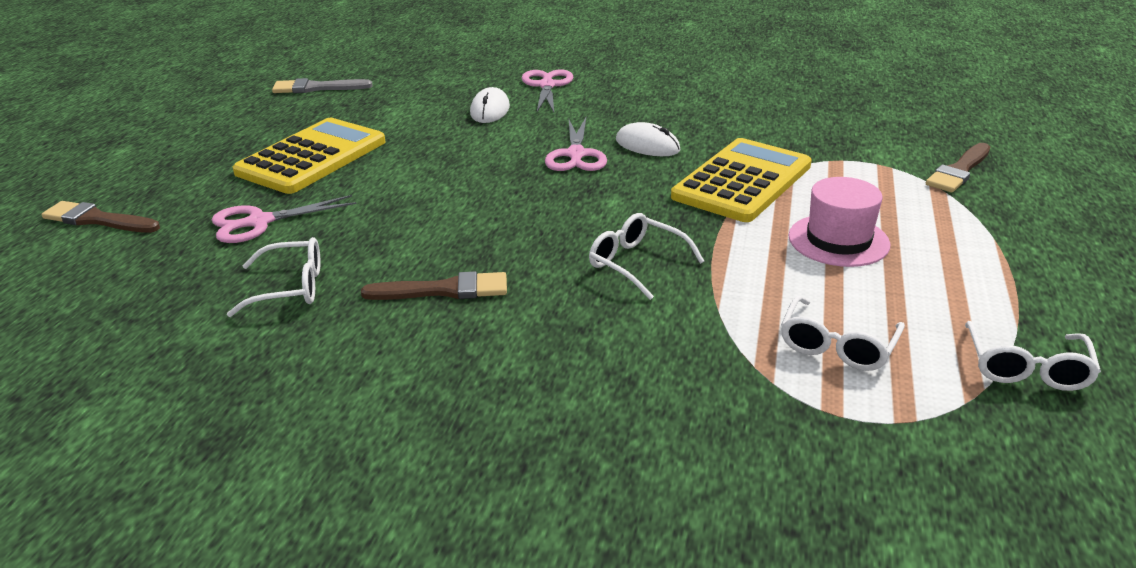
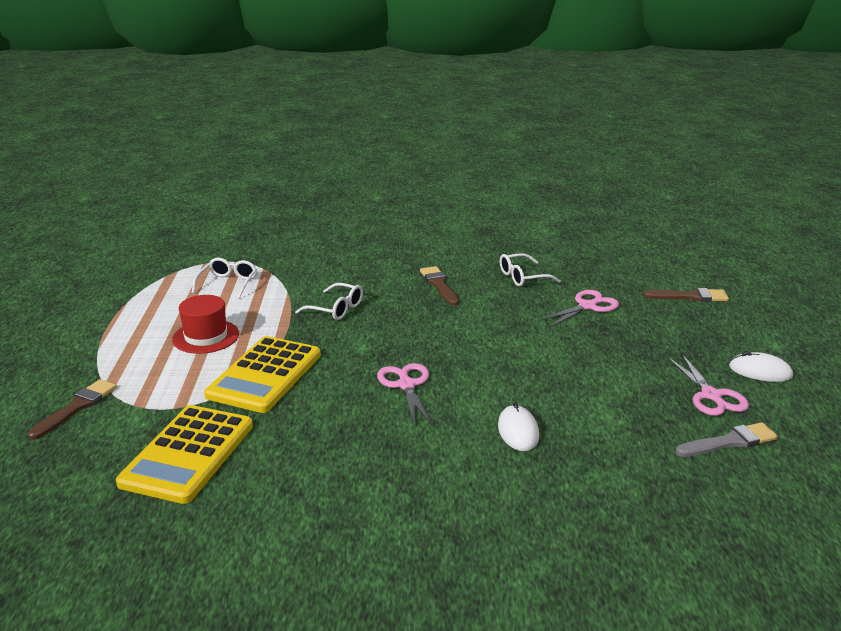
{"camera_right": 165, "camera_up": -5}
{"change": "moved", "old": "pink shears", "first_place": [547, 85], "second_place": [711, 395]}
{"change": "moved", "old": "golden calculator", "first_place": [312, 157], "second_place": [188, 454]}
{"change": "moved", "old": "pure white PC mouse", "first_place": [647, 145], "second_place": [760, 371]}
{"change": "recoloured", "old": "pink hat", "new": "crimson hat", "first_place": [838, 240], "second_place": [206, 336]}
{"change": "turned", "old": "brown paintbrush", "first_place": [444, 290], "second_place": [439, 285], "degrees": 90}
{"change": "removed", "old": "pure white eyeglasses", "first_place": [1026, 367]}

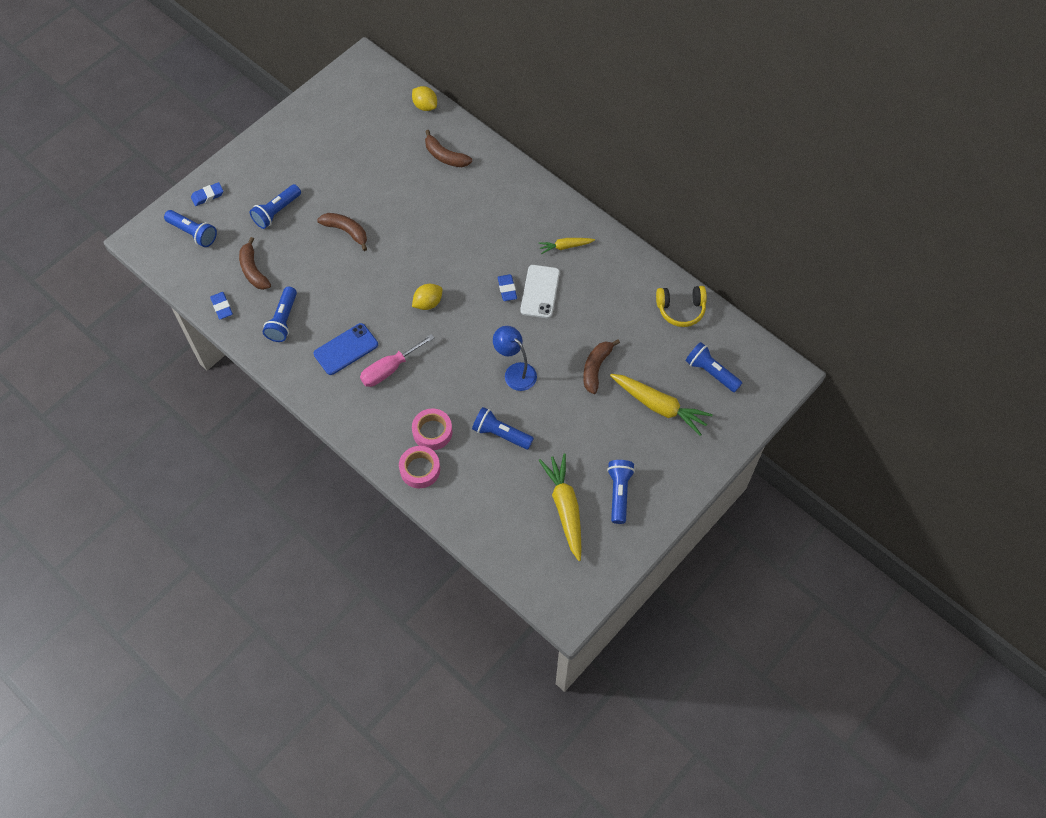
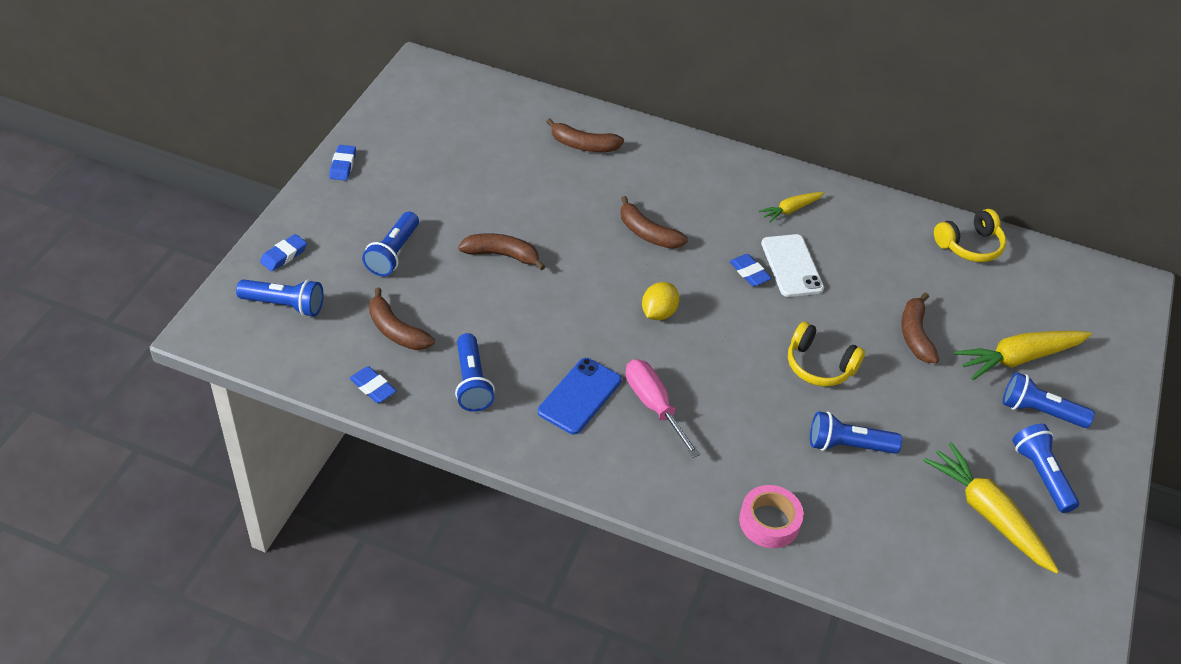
{"camera_right": -25, "camera_up": -15}
{"change": "removed", "old": "golden toy lemon", "first_place": [425, 106]}
{"change": "replaced", "old": "blue desk lamp", "new": "golden headset", "first_place": [515, 372], "second_place": [819, 365]}
{"change": "turned", "old": "pink screwdriver", "first_place": [389, 369], "second_place": [653, 405], "degrees": 120}
{"change": "moved", "old": "blue torch", "first_place": [711, 372], "second_place": [1039, 411]}
{"change": "turned", "old": "golden toy carrot", "first_place": [659, 406], "second_place": [1018, 358], "degrees": 150}
{"change": "removed", "old": "pink sticky tape", "first_place": [432, 432]}
{"change": "added", "new": "blue pencil eraser", "second_place": [343, 165]}
{"change": "added", "new": "brown toy banana", "second_place": [647, 233]}

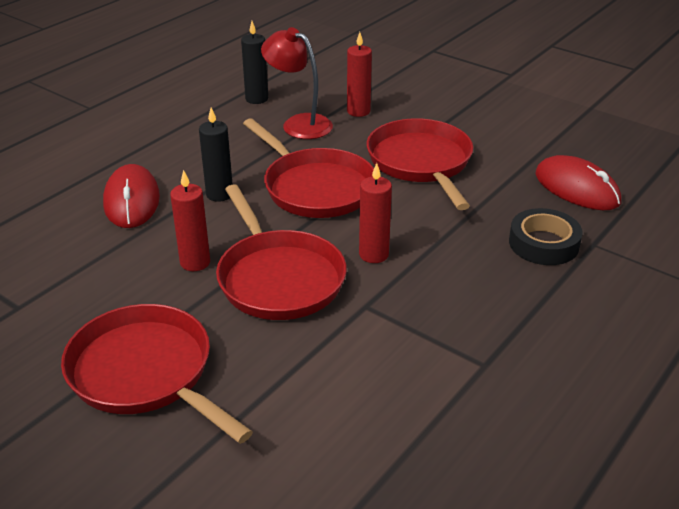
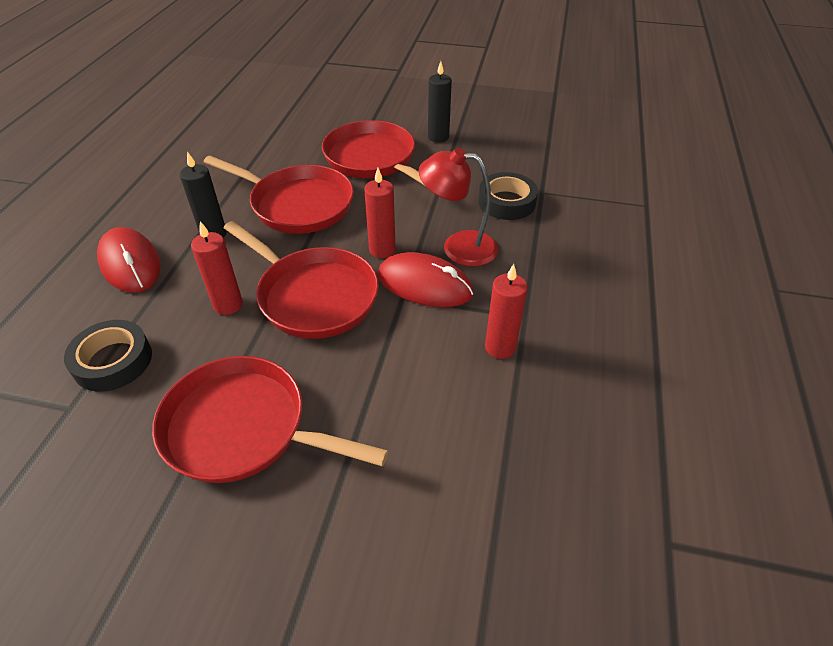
{"camera_right": -25, "camera_up": 10}
{"change": "moved", "old": "jet-black wax candle", "first_place": [256, 99], "second_place": [438, 137]}
{"change": "moved", "old": "crimson desk lamp", "first_place": [299, 124], "second_place": [458, 247]}
{"change": "moved", "old": "crimson wax candle", "first_place": [358, 111], "second_place": [500, 347]}
{"change": "moved", "old": "crimson PC mouse", "first_place": [576, 188], "second_place": [424, 284]}
{"change": "added", "new": "jet-black sticky tape", "second_place": [113, 361]}

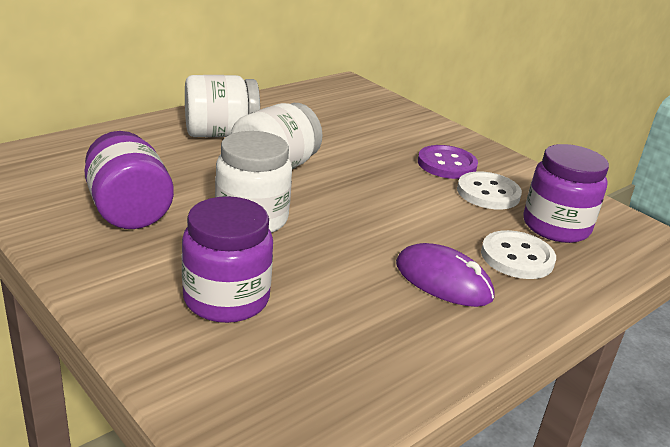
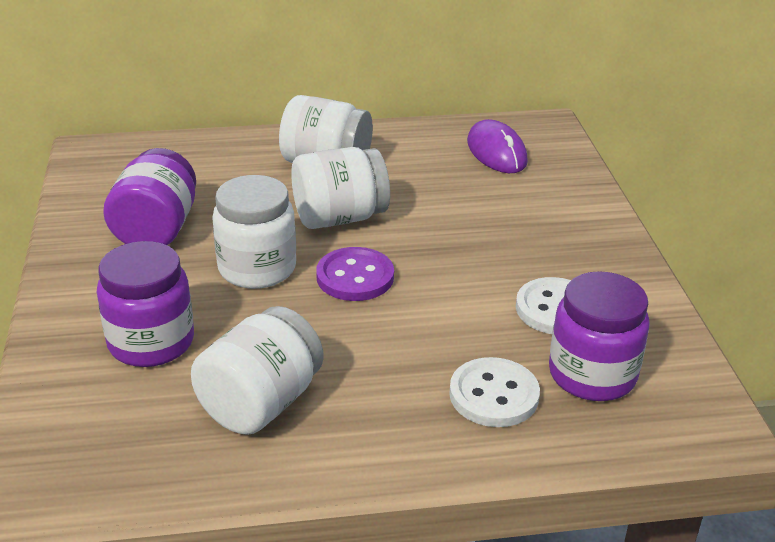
{"camera_right": 35, "camera_up": 5}
{"change": "moved", "old": "purple button", "first_place": [446, 164], "second_place": [355, 277]}
{"change": "moved", "old": "purple PC mouse", "first_place": [443, 281], "second_place": [496, 152]}
{"change": "added", "new": "pure white jam jar", "second_place": [260, 403]}

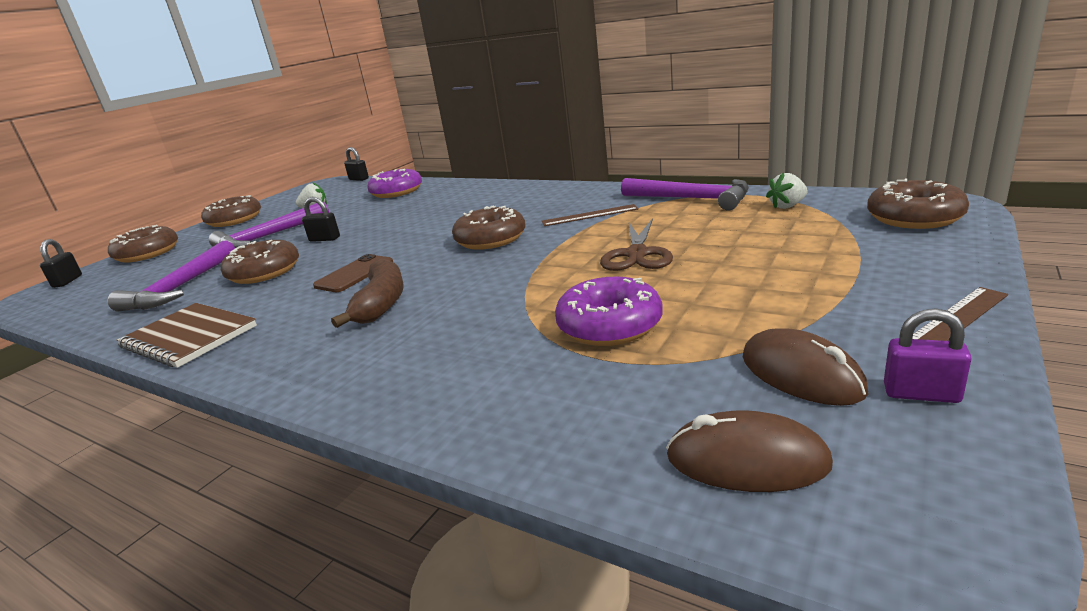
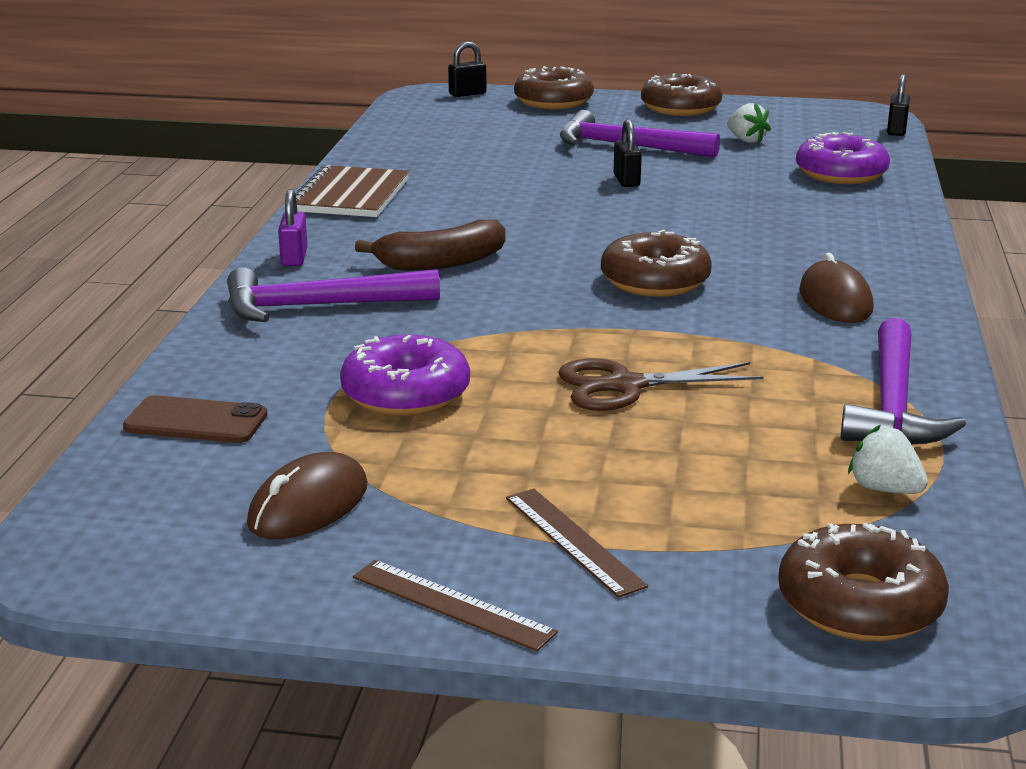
{"camera_right": 65, "camera_up": 0}
{"change": "moved", "old": "brown measuring stick", "first_place": [589, 215], "second_place": [573, 541]}
{"change": "removed", "old": "brown donut", "first_place": [264, 272]}
{"change": "moved", "old": "purple claw hammer", "first_place": [181, 287], "second_place": [319, 306]}
{"change": "moved", "old": "brown phone", "first_place": [354, 274], "second_place": [196, 421]}
{"change": "moved", "old": "purple padlock", "first_place": [921, 394], "second_place": [294, 258]}
{"change": "moved", "old": "brown PC mouse", "first_place": [746, 460], "second_place": [835, 300]}

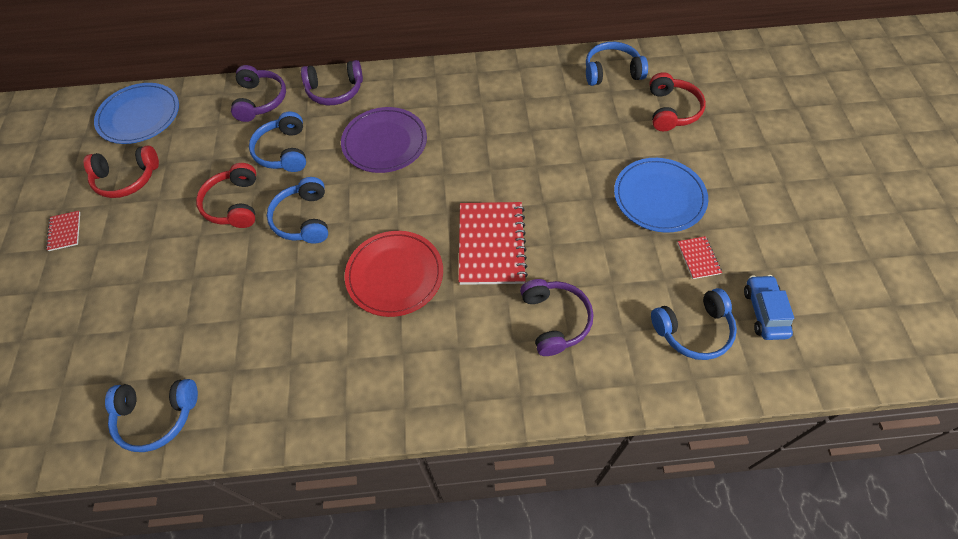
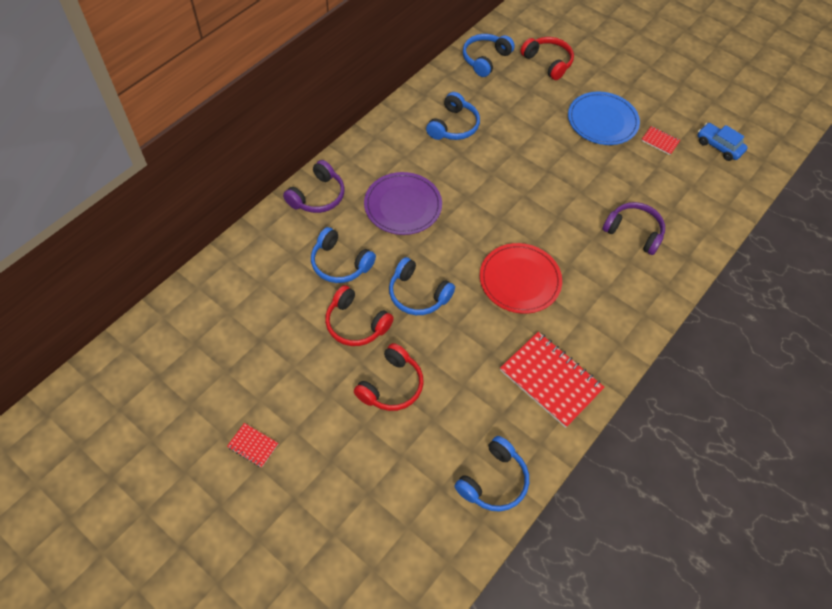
{"camera_right": -50, "camera_up": 0}
{"change": "removed", "old": "purple headset", "first_place": [260, 100]}
{"change": "removed", "old": "blue plate", "first_place": [139, 116]}
{"change": "moved", "old": "crimson headset", "first_place": [127, 179], "second_place": [391, 385]}
{"change": "moved", "old": "crimson notebook", "first_place": [491, 244], "second_place": [550, 380]}
{"change": "moved", "old": "blue headset", "first_place": [693, 330], "second_place": [453, 126]}

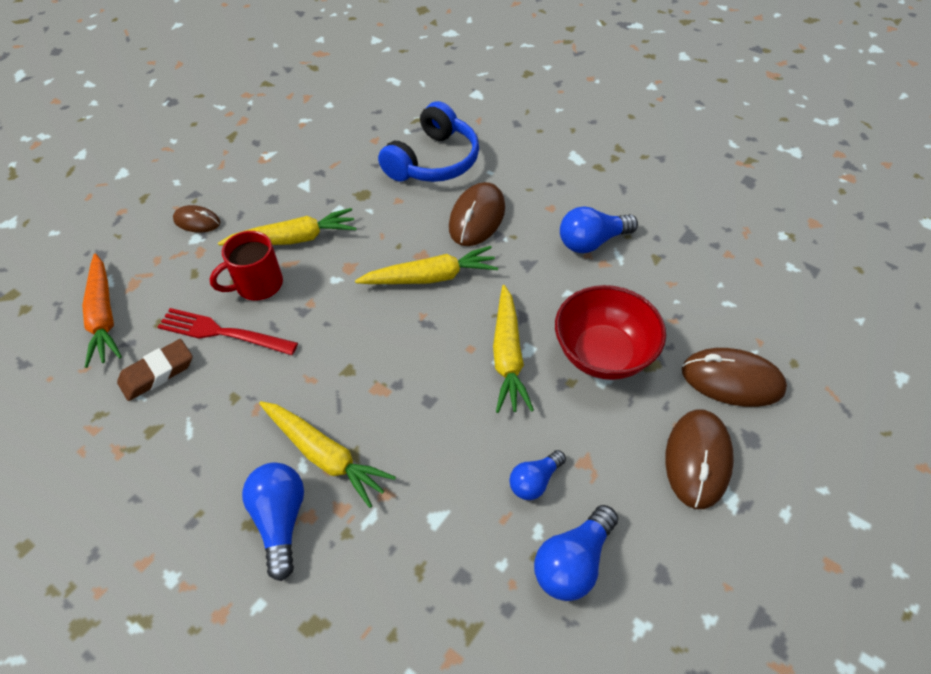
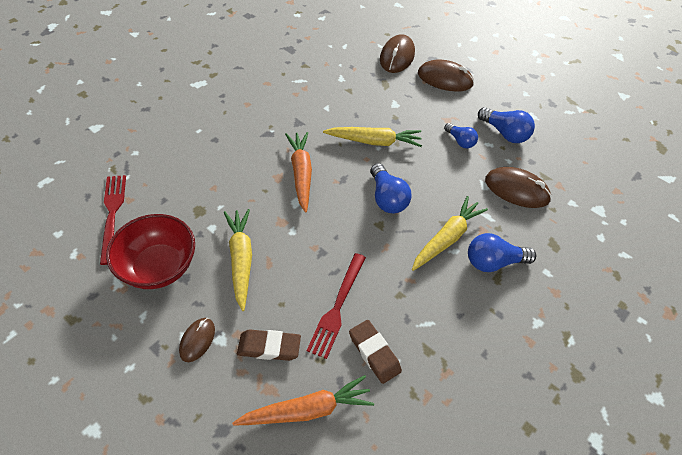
{"camera_right": -90, "camera_up": 0}
{"change": "removed", "old": "blue headset", "first_place": [433, 161]}
{"change": "moved", "old": "brown PC mouse", "first_place": [477, 217], "second_place": [516, 190]}
{"change": "moved", "old": "blue light bulb", "first_place": [592, 242], "second_place": [387, 198]}
{"change": "removed", "old": "crimson mug", "first_place": [257, 285]}
{"change": "recoloured", "old": "golden toy carrot", "new": "orange-coloured toy carrot", "first_place": [430, 277], "second_place": [301, 174]}
{"change": "moved", "old": "crimson deep dish", "first_place": [603, 354], "second_place": [159, 267]}
{"change": "added", "new": "crimson table fork", "second_place": [112, 213]}
{"change": "added", "new": "brown pencil eraser", "second_place": [269, 347]}

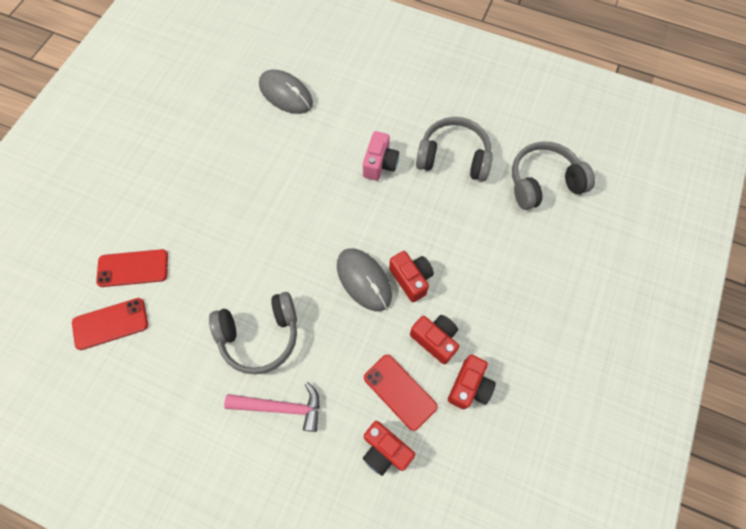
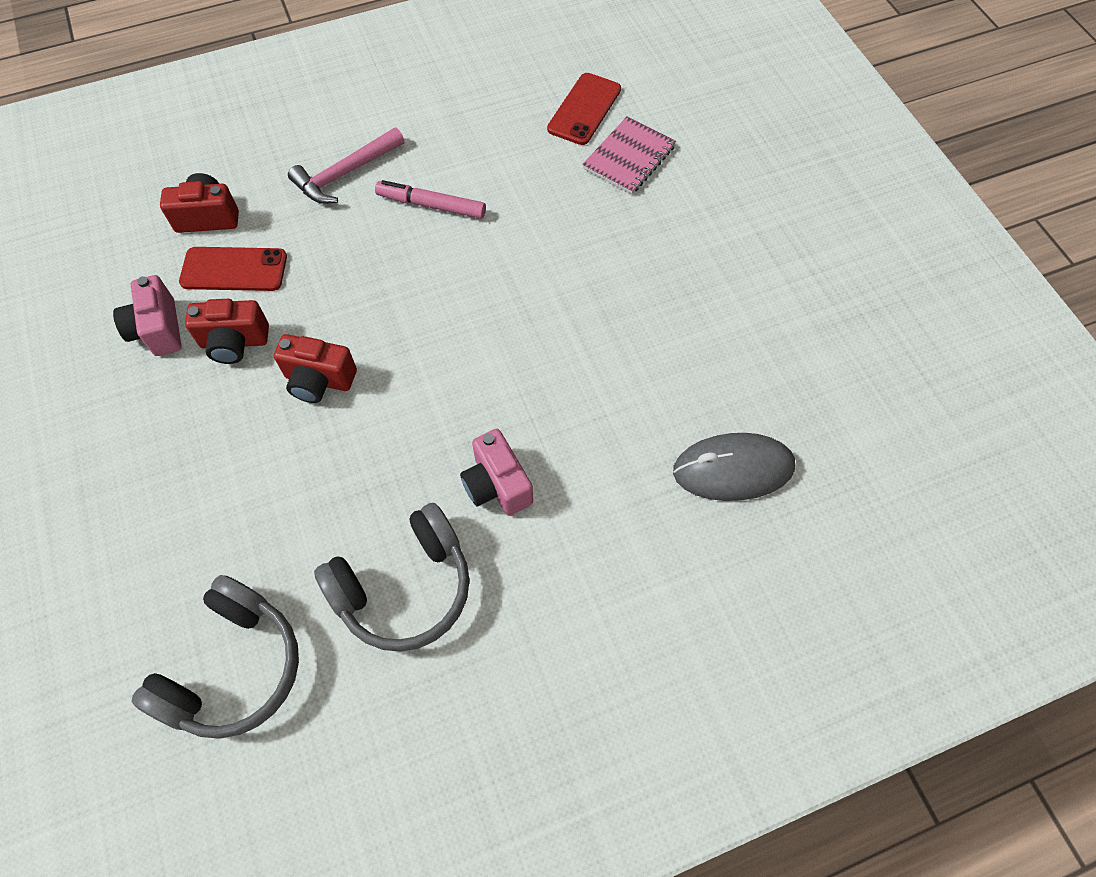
{"camera_right": 135, "camera_up": -5}
{"change": "removed", "old": "gray PC mouse", "first_place": [364, 280]}
{"change": "replaced", "old": "crimson phone", "new": "pink notebook", "first_place": [133, 268], "second_place": [629, 157]}
{"change": "replaced", "old": "gray headset", "new": "pink felt pen", "first_place": [260, 335], "second_place": [431, 205]}
{"change": "recoloured", "old": "crimson compact camera", "new": "pink compact camera", "first_place": [469, 386], "second_place": [158, 329]}

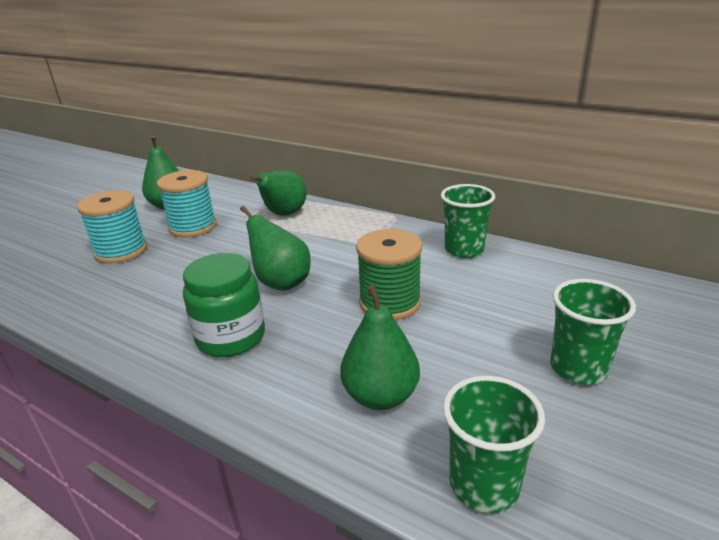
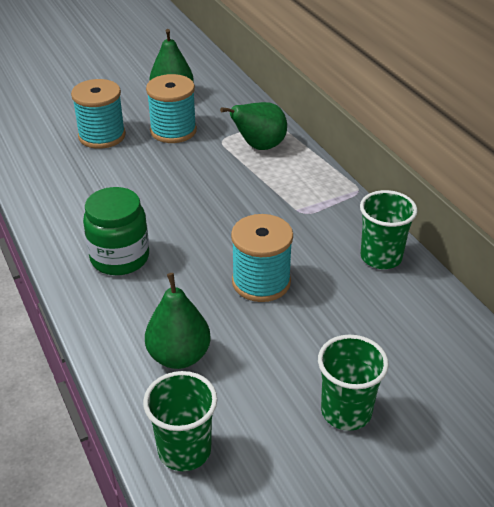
{"camera_right": 30, "camera_up": 10}
{"change": "removed", "old": "emerald pear fruit", "first_place": [281, 283]}
{"change": "recoloured", "old": "emerald reel of thread", "new": "turquoise reel of thread", "first_place": [390, 302], "second_place": [261, 282]}

